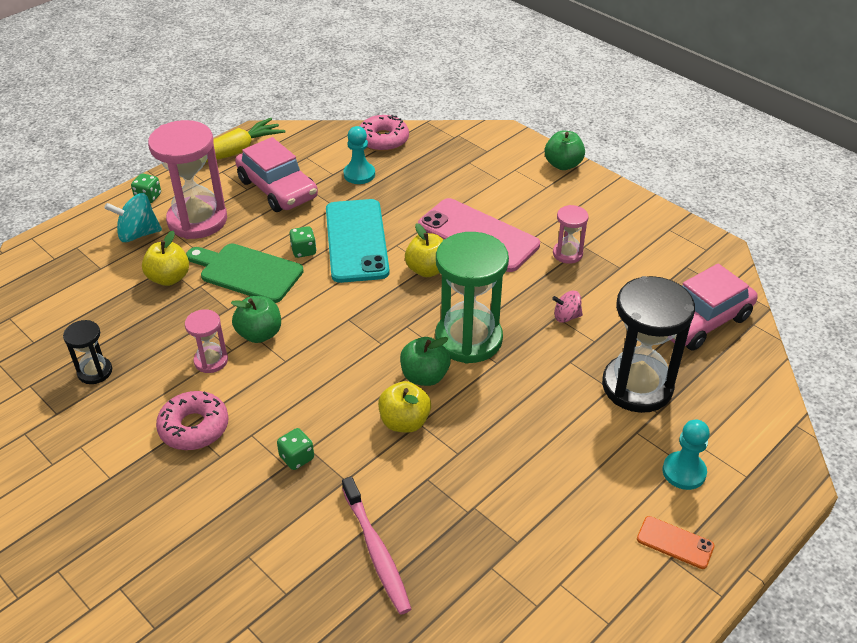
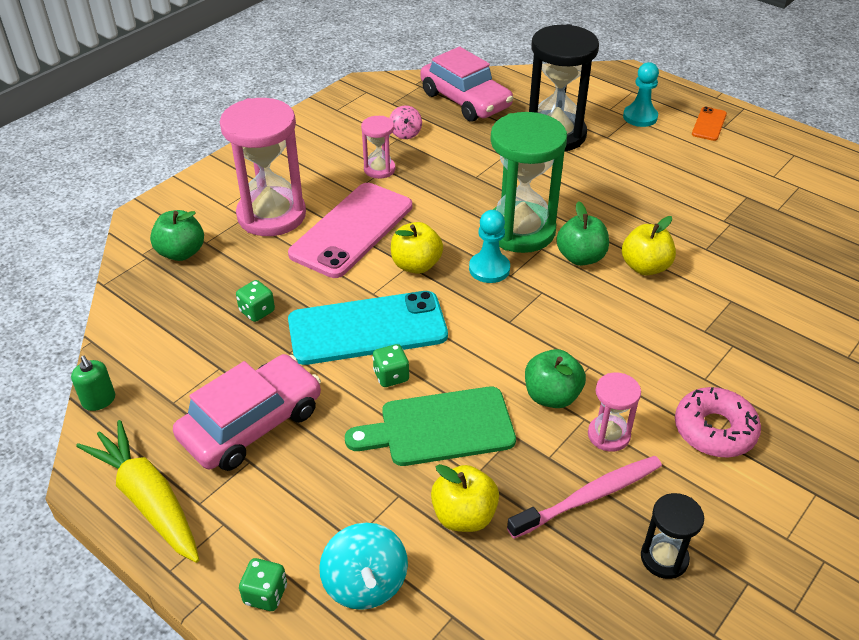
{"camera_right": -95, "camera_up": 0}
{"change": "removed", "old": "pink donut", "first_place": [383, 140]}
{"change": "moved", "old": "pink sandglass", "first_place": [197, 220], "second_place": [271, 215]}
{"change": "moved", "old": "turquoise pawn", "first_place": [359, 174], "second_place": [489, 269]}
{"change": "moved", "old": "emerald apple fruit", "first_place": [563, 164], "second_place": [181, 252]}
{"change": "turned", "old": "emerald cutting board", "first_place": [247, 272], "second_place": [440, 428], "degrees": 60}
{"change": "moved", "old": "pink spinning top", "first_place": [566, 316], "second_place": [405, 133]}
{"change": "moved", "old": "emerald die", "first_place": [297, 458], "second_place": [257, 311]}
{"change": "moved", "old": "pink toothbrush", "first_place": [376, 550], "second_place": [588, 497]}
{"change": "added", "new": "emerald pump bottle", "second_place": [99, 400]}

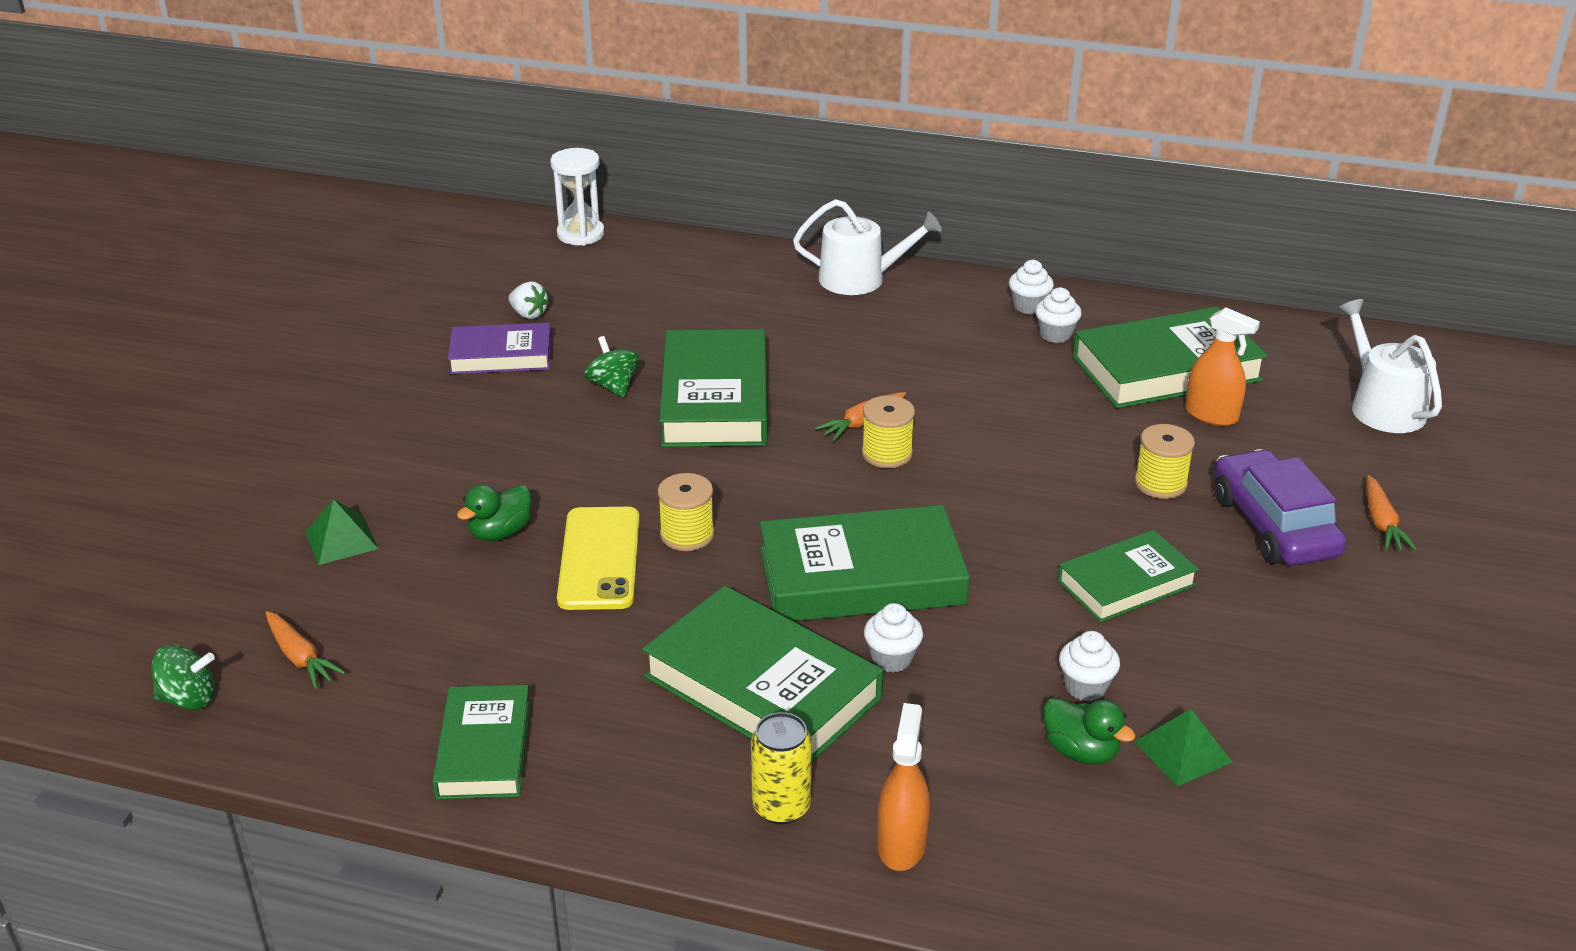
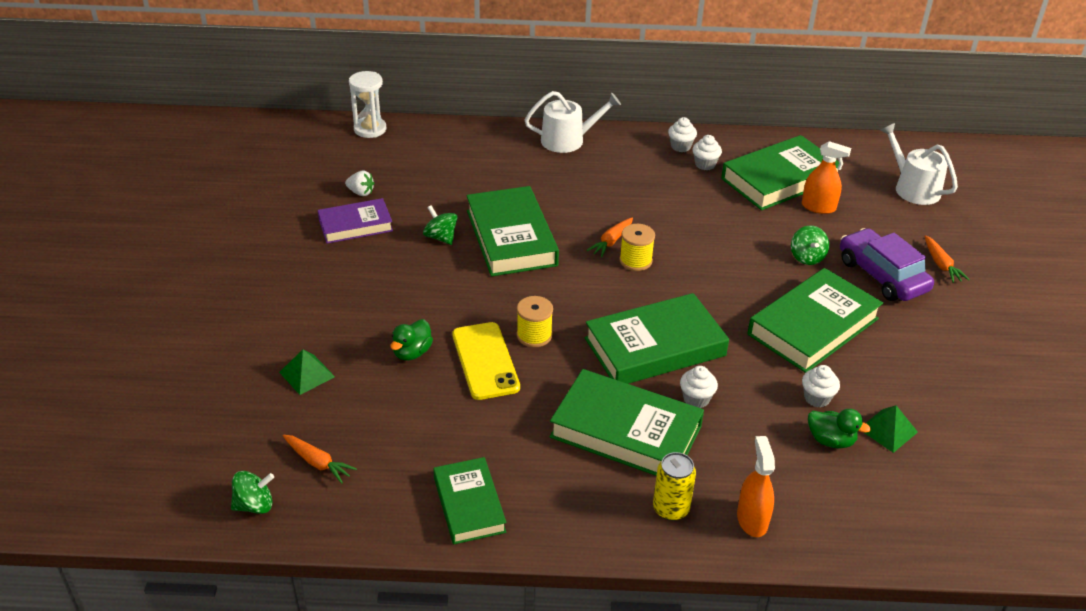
{"camera_right": -15, "camera_up": 5}
{"change": "replaced", "old": "golden reel of thread", "new": "emerald spinning top", "first_place": [1160, 483], "second_place": [807, 257]}
{"change": "resized", "old": "emerald hardcover", "first_place": [1126, 583], "second_place": [813, 326], "factor": 1.62}

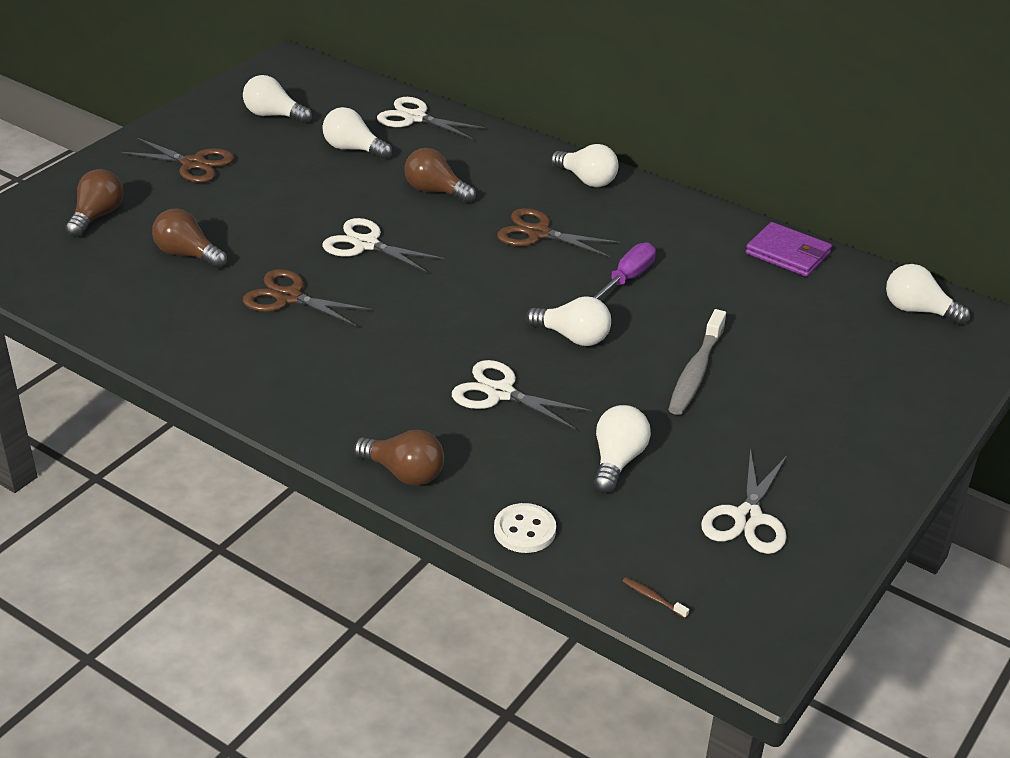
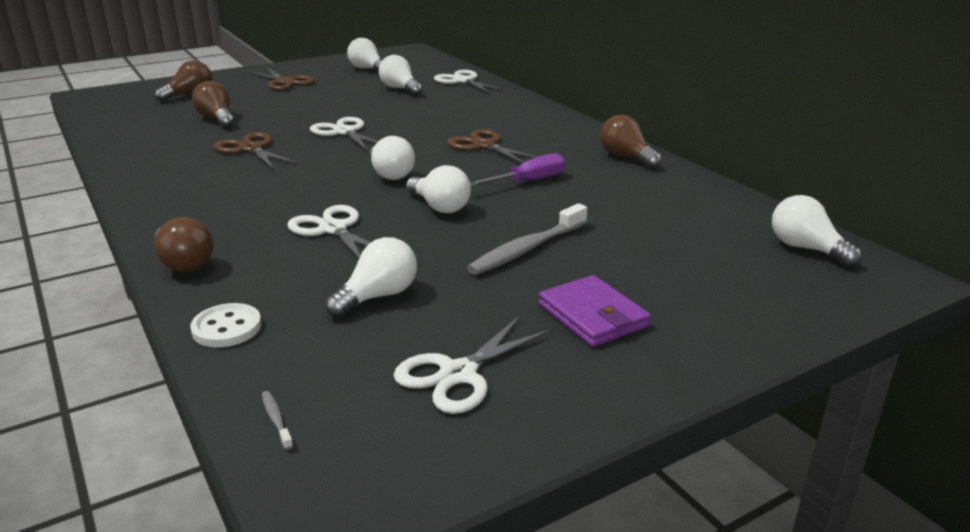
{"camera_right": 25, "camera_up": -10}
{"change": "moved", "old": "pure white light bulb", "first_place": [586, 180], "second_place": [390, 174]}
{"change": "moved", "old": "brown light bulb", "first_place": [435, 191], "second_place": [626, 157]}
{"change": "moved", "old": "purple billfold", "first_place": [787, 253], "second_place": [592, 315]}
{"change": "recoloured", "old": "brown toothbrush", "new": "gray toothbrush", "first_place": [653, 598], "second_place": [276, 419]}

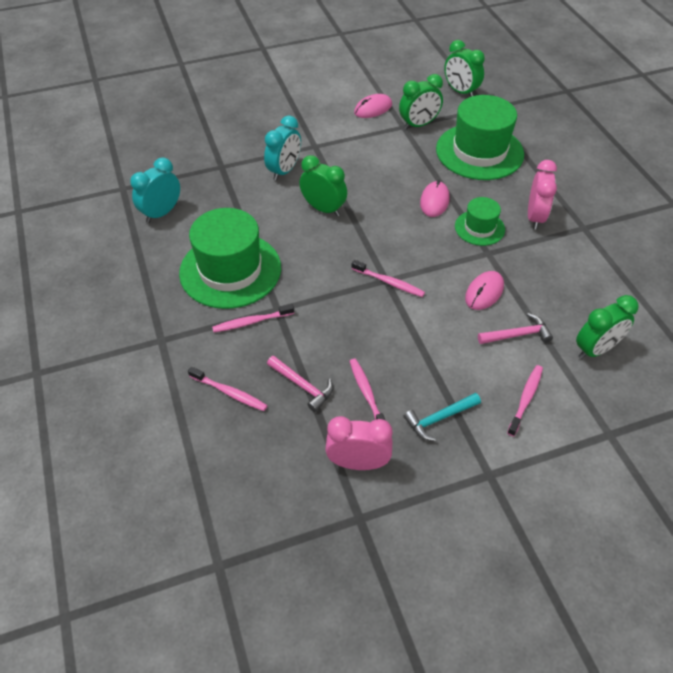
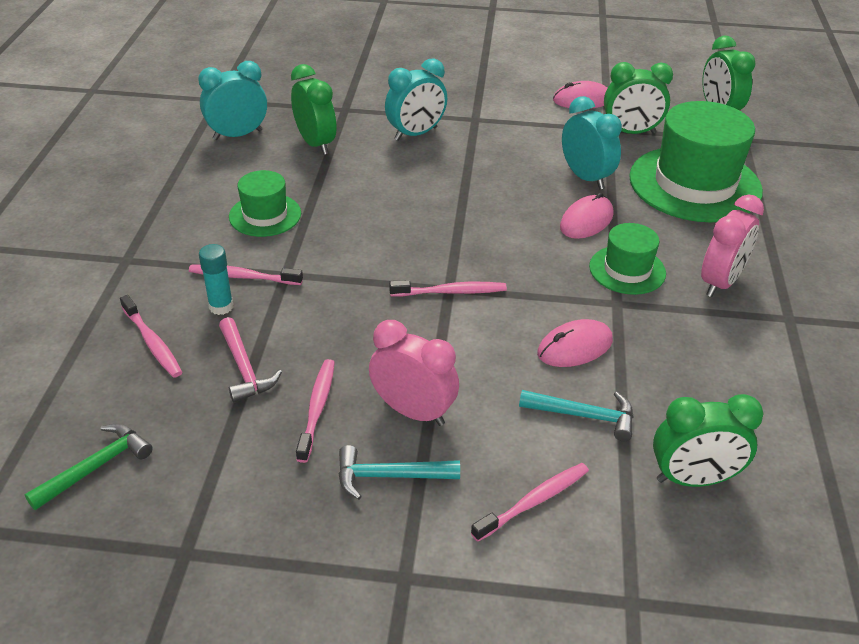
{"camera_right": 25, "camera_up": -10}
{"change": "moved", "old": "emerald alarm clock", "first_place": [323, 209], "second_place": [316, 144]}
{"change": "resized", "old": "emerald hat", "first_place": [230, 270], "second_place": [265, 215], "factor": 0.52}
{"change": "turned", "old": "pink toothbrush", "first_place": [389, 282], "second_place": [451, 292], "degrees": -60}
{"change": "recoloured", "old": "pink claw hammer", "new": "turquoise claw hammer", "first_place": [517, 335], "second_place": [584, 416]}
{"change": "moved", "old": "pink alarm clock", "first_place": [358, 463], "second_place": [413, 411]}
{"change": "added", "new": "turquoise alarm clock", "second_place": [586, 177]}
{"change": "added", "new": "turquoise stick of glue", "second_place": [221, 307]}
{"change": "added", "new": "emerald claw hammer", "second_place": [96, 466]}

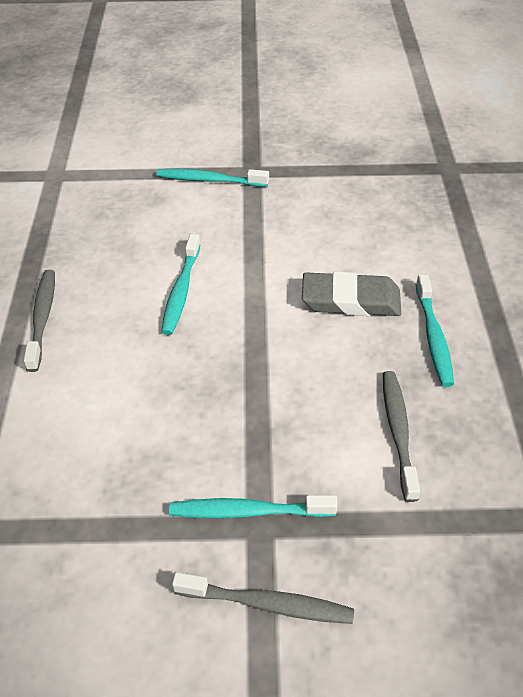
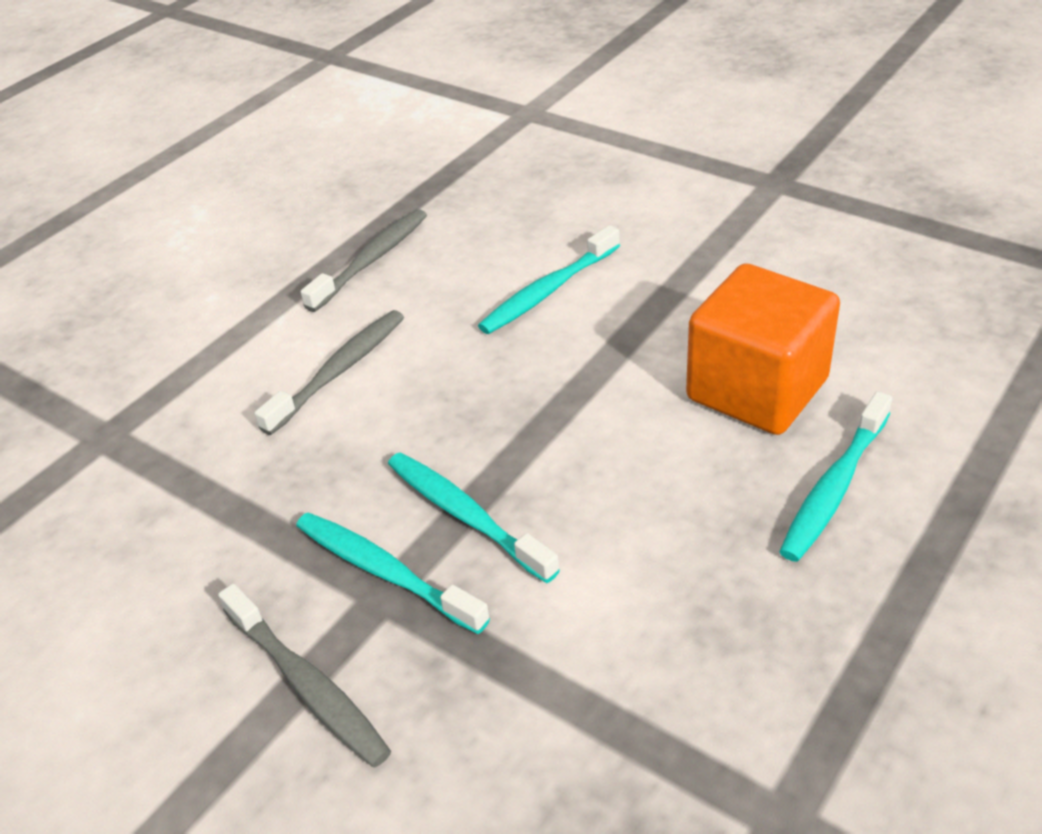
{"camera_right": 40, "camera_up": -5}
{"change": "moved", "old": "turquoise toothbrush", "first_place": [209, 180], "second_place": [466, 515]}
{"change": "replaced", "old": "gray pencil eraser", "new": "orange-coloured cube", "first_place": [350, 300], "second_place": [757, 389]}
{"change": "moved", "old": "gray toothbrush", "first_place": [398, 432], "second_place": [339, 371]}

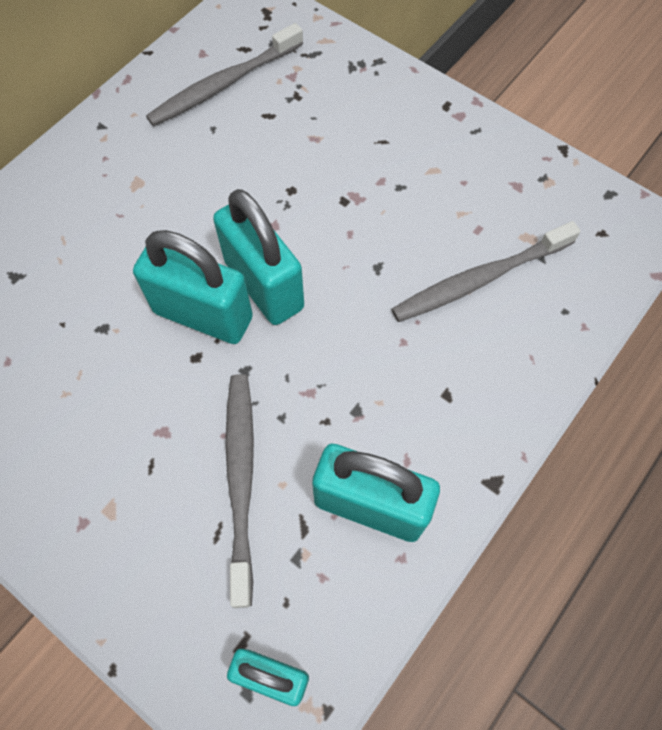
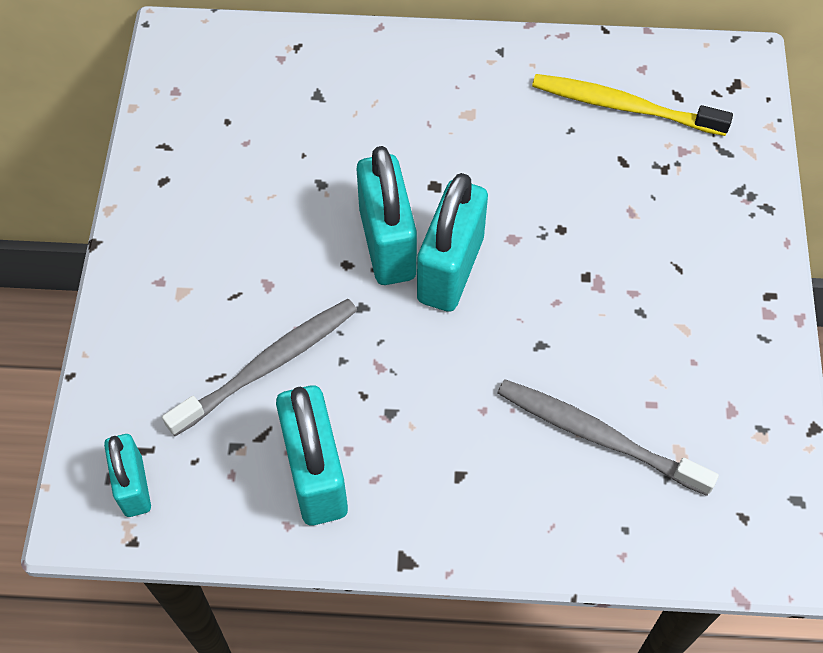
{"camera_right": 55, "camera_up": -5}
{"change": "recoloured", "old": "gray toothbrush", "new": "golden toothbrush", "first_place": [223, 84], "second_place": [623, 106]}

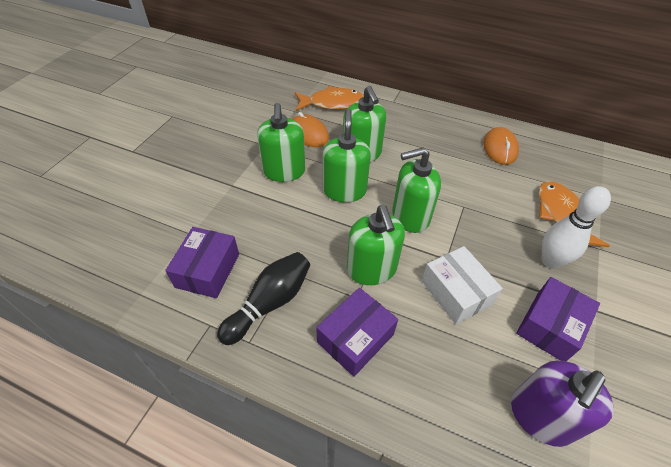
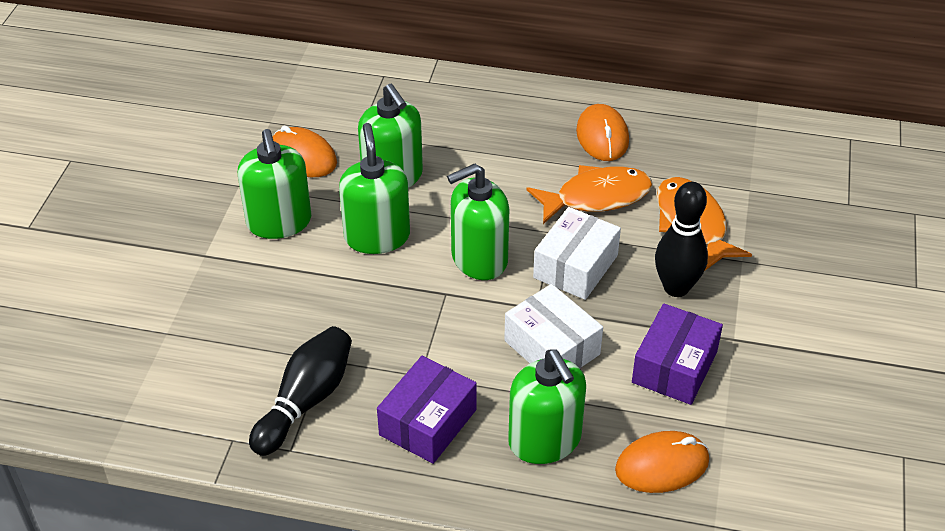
{"camera_right": -10, "camera_up": -5}
{"change": "moved", "old": "orange-coloured fish figure", "first_place": [332, 103], "second_place": [596, 197]}
{"change": "recoloured", "old": "pure white skittle", "new": "jet-black skittle", "first_place": [550, 261], "second_place": [676, 288]}
{"change": "moved", "old": "emerald pump bottle", "first_place": [371, 269], "second_place": [545, 440]}
{"change": "removed", "old": "purple parcel", "first_place": [207, 270]}
{"change": "replaced", "old": "purple pump bottle", "new": "orange-coloured PC mouse", "first_place": [540, 417], "second_place": [662, 465]}
{"change": "added", "new": "pure white parcel", "second_place": [575, 266]}

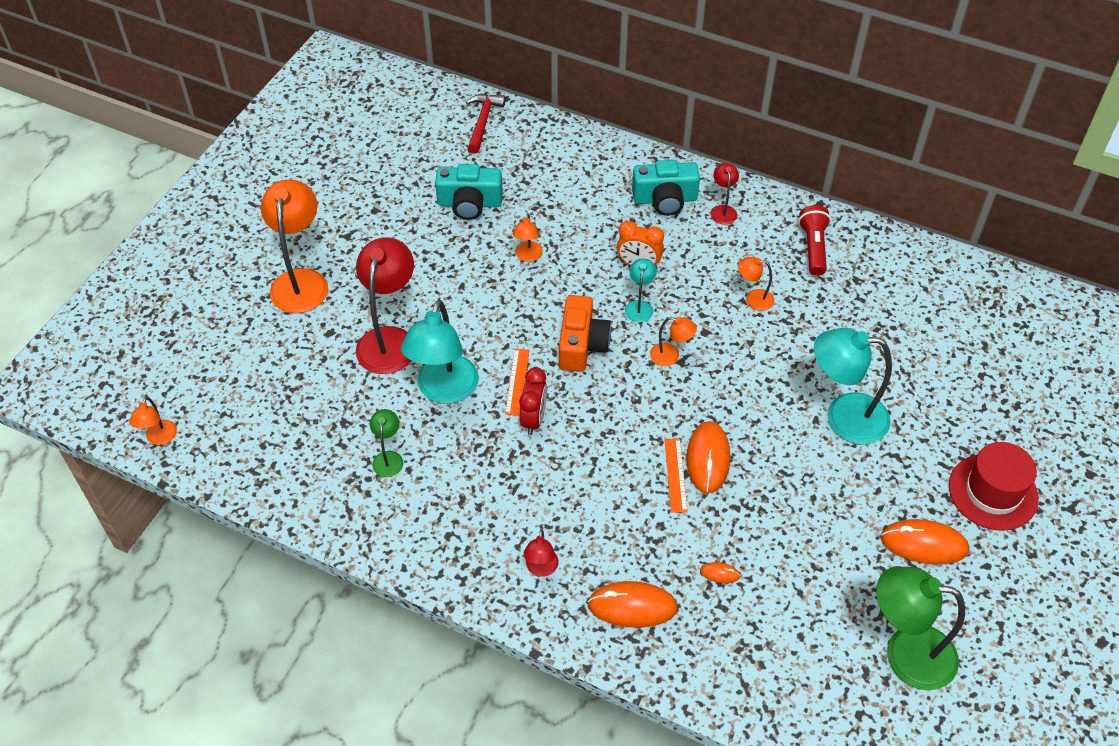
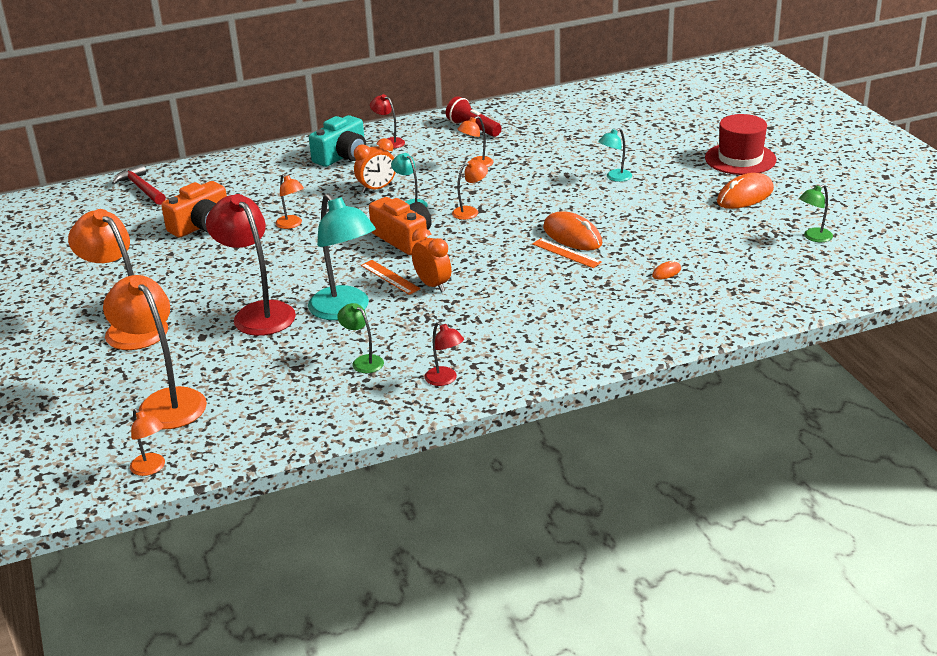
{"camera_right": -45, "camera_up": -20}
{"change": "recoloured", "old": "turquoise compact camera", "new": "orange-coloured compact camera", "first_place": [469, 203], "second_place": [201, 225]}
{"change": "resized", "old": "turquoise desk lamp", "first_place": [843, 417], "second_place": [615, 177], "factor": 0.48}
{"change": "recoloured", "old": "crimson alarm clock", "new": "orange-coloured alarm clock", "first_place": [534, 419], "second_place": [433, 285]}
{"change": "moved", "old": "crimson desk lamp", "first_place": [541, 569], "second_place": [445, 380]}
{"change": "resized", "old": "emerald desk lamp", "first_place": [905, 653], "second_place": [813, 237], "factor": 0.48}
{"change": "removed", "old": "orange-coloured PC mouse", "first_place": [632, 606]}
{"change": "added", "new": "orange-coloured desk lamp", "second_place": [165, 402]}

